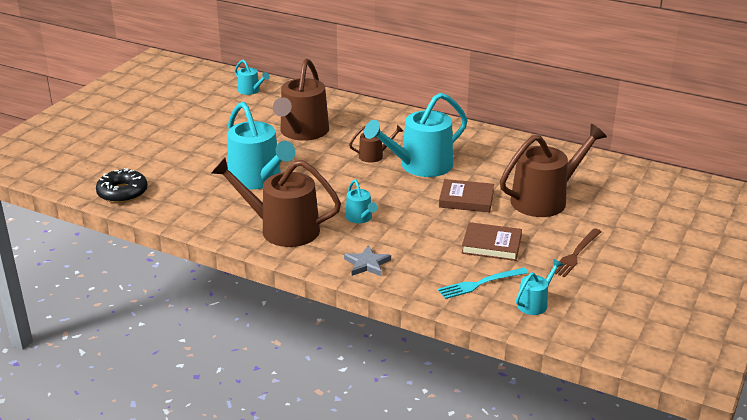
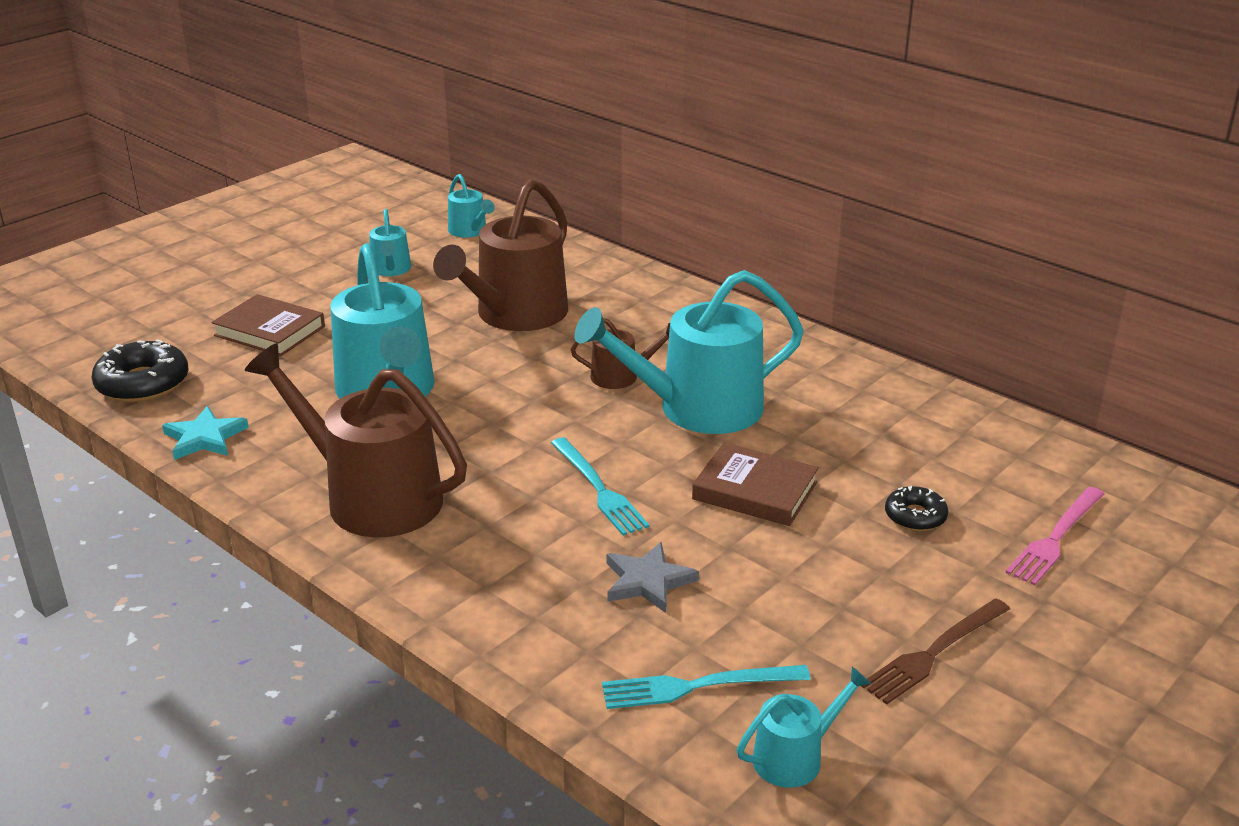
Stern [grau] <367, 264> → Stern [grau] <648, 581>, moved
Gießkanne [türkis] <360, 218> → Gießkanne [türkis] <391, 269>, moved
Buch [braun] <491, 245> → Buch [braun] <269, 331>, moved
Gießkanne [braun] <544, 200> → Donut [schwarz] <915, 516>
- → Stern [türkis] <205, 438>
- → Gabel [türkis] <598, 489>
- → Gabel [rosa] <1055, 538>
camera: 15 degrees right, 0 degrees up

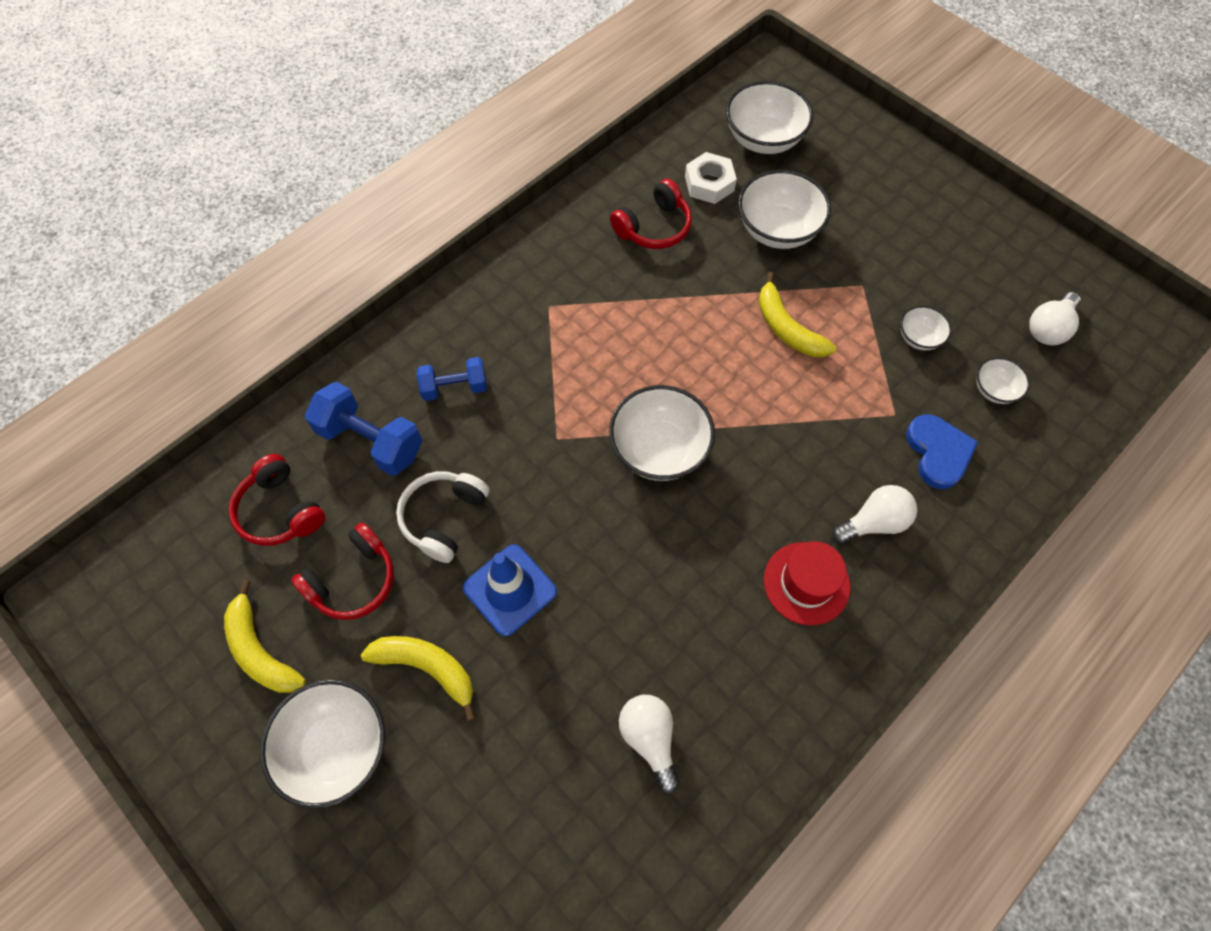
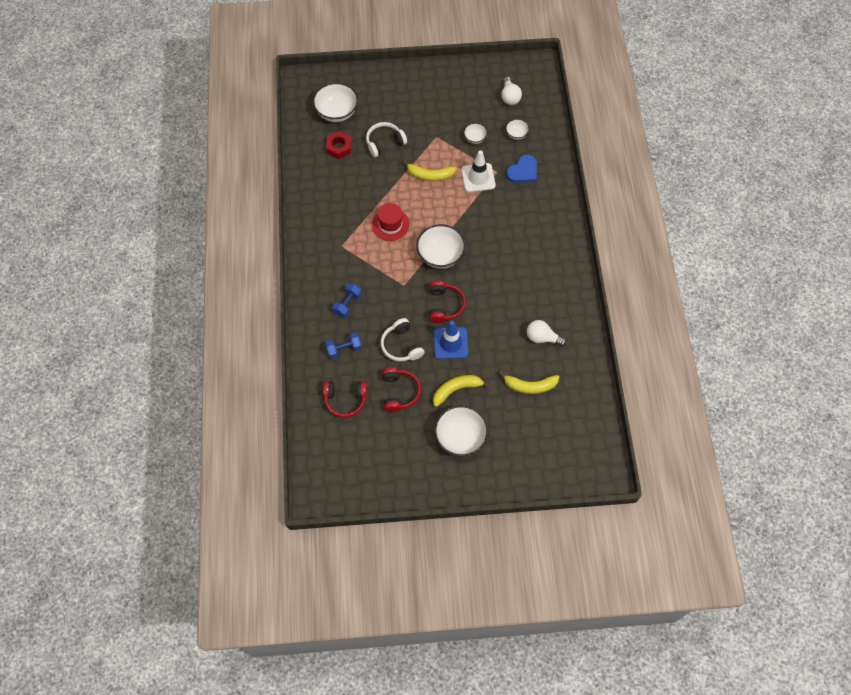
Banane [gelb] <261, 650> → Banane [gelb] <530, 386>, moved
Hantel [blau] <371, 441> → Hantel [blau] <344, 349>, x0.64
Kopfhörer [rot] <654, 227> → Kopfhörer [rot] <444, 306>, moved
Sechskantmutter [weiß] <709, 183> → Sechskantmutter [rot] <339, 147>
Schüssel [weiß] <777, 230> → Kopfhörer [weiß] <384, 143>
Hut [rot] <806, 583> → Hut [rot] <390, 224>, moved
Glühbirne [weiß] <874, 522> → -
Herz [blau] <938, 452> → Herz [blau] <523, 171>, 105 degrees clockwise
- → Leitkegel [weiß] <478, 177>
camera: 50 degrees left, 0 degrees up

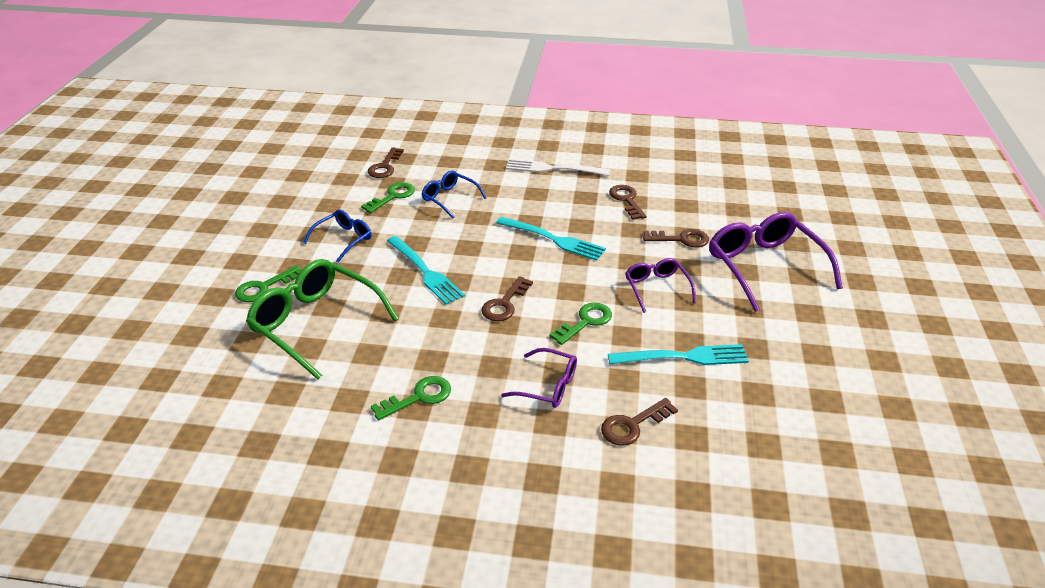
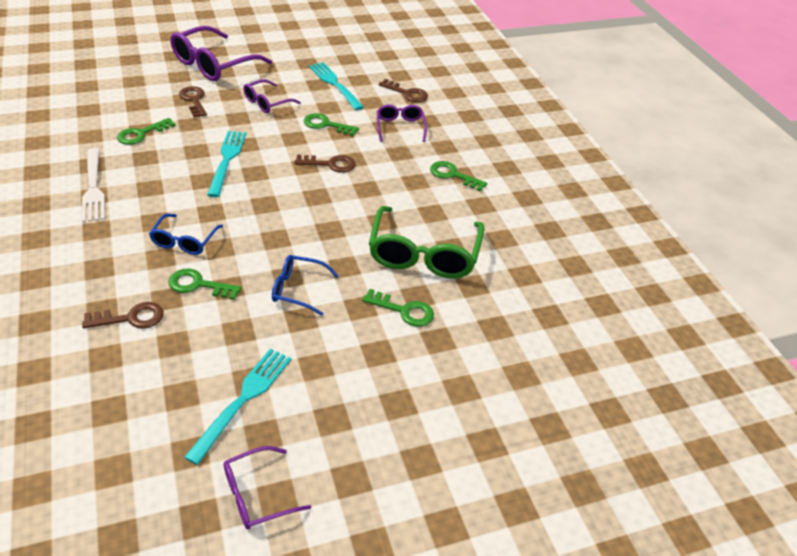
Gabel [türkis] <425, 272> → Gabel [türkis] <243, 400>, moved
Schlüssel [braun] <626, 200> → Schlüssel [grün] <141, 134>
- → Brille [lila] <257, 495>
camera: 120 degrees left, 5 degrees up

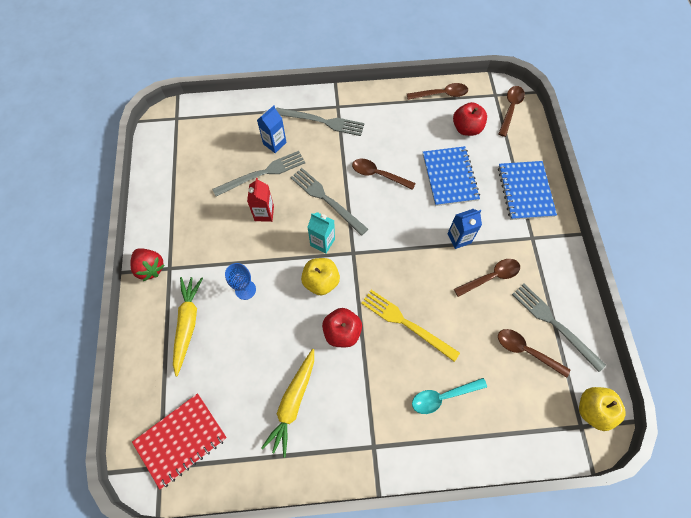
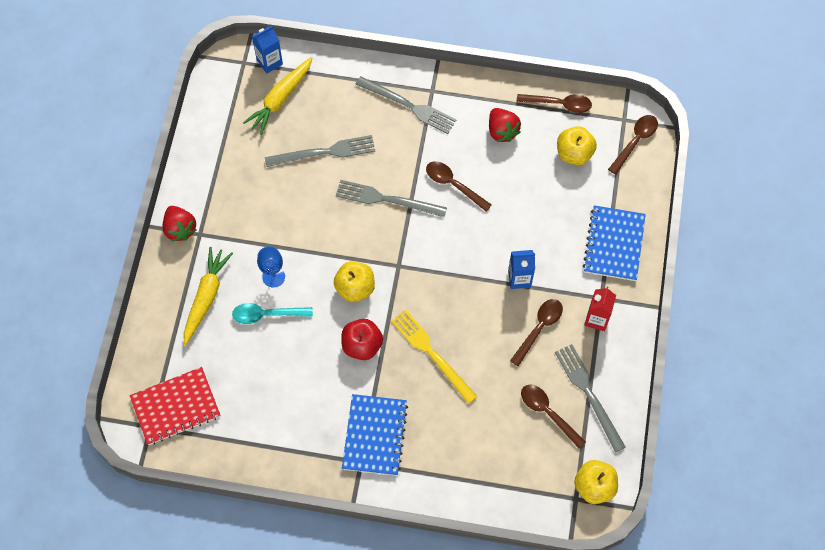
Getränkekarton [rot] <264, 213> → Getränkekarton [rot] <596, 319>, moved
Getränkekarton [blau] <274, 143> → Getränkekarton [blau] <269, 62>, moved
Karotte [gelb] <292, 403> → Karotte [gelb] <280, 99>, moved
Gabel [grau] <326, 199> → Gabel [grau] <386, 199>, 45 degrees counterclockwise
Getränkekarton [türkis] <322, 242> → -
Löffel [türkis] <443, 396> → Löffel [türkis] <267, 315>, moved
Notizbuch [blau] <449, 177> → Notizbuch [blau] <375, 435>, moved
Apfel [rot] <466, 128> → Apfel [gelb] <574, 153>
Löffel [braun] <491, 277> → Löffel [braun] <539, 328>, 45 degrees counterclockwise
- → Erdbeere [rot] <502, 131>
camera: 15 degrees right, 0 degrees up

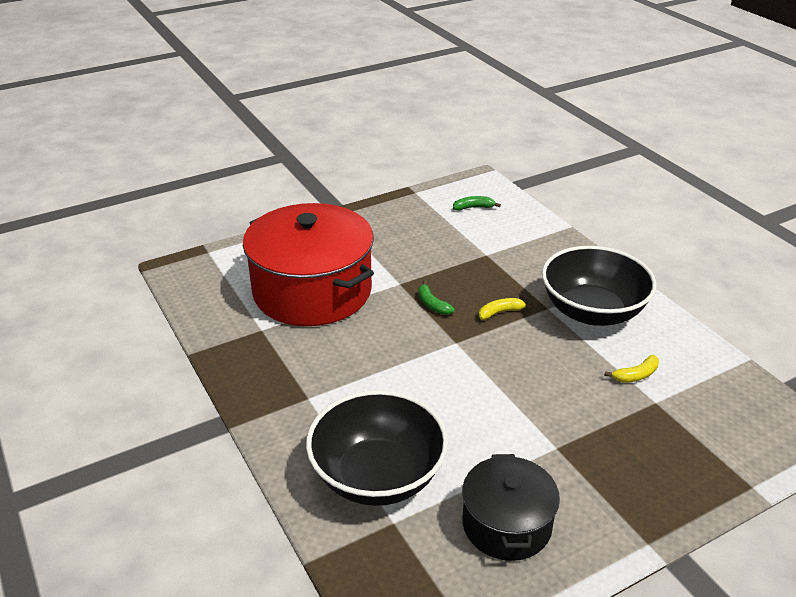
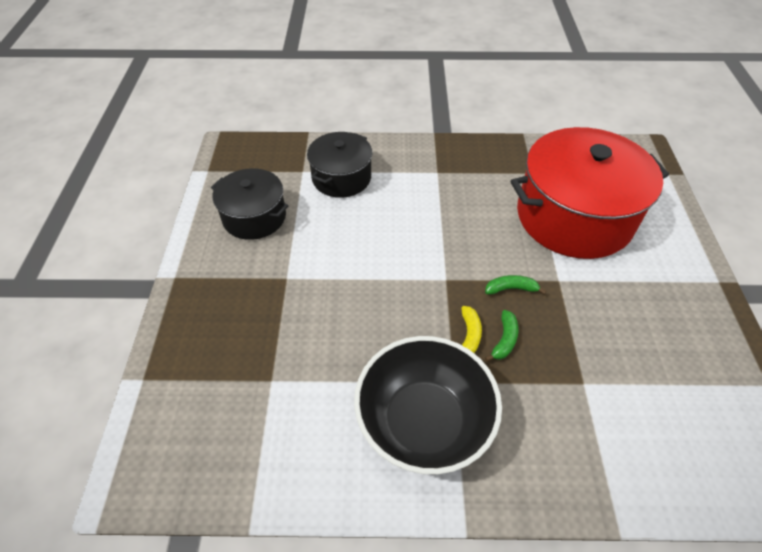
Schüssel [schwarz] <378, 476> → Kochtopf [schwarz] <341, 178>
Banane [grün] <473, 207> → Banane [grün] <504, 340>, moved
Banane [gelb] <636, 375> → -
camera: 120 degrees right, 15 degrees up

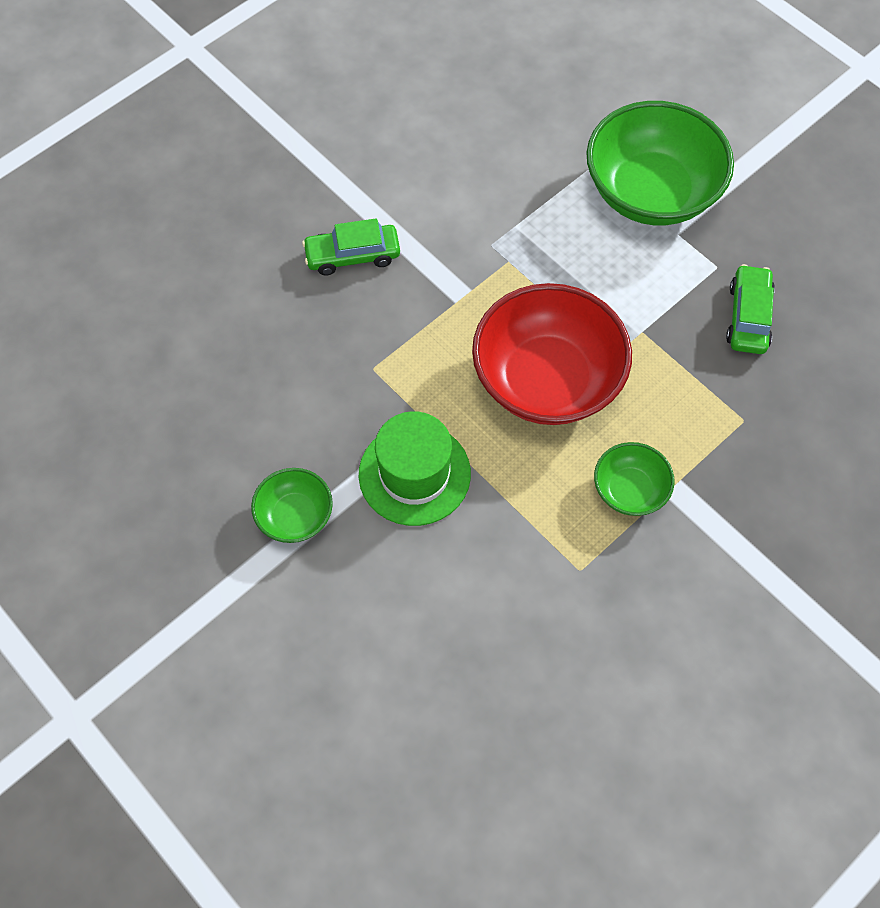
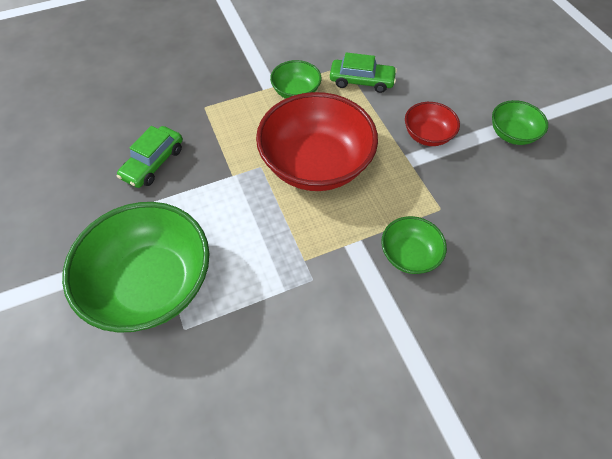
Auto [grün] <352, 255> → Auto [grün] <361, 81>, moved
Hut [grün] <414, 474> → Schüssel [rot] <427, 135>
- → Schüssel [grün] <409, 254>
camera: 160 degrees left, 5 degrees down

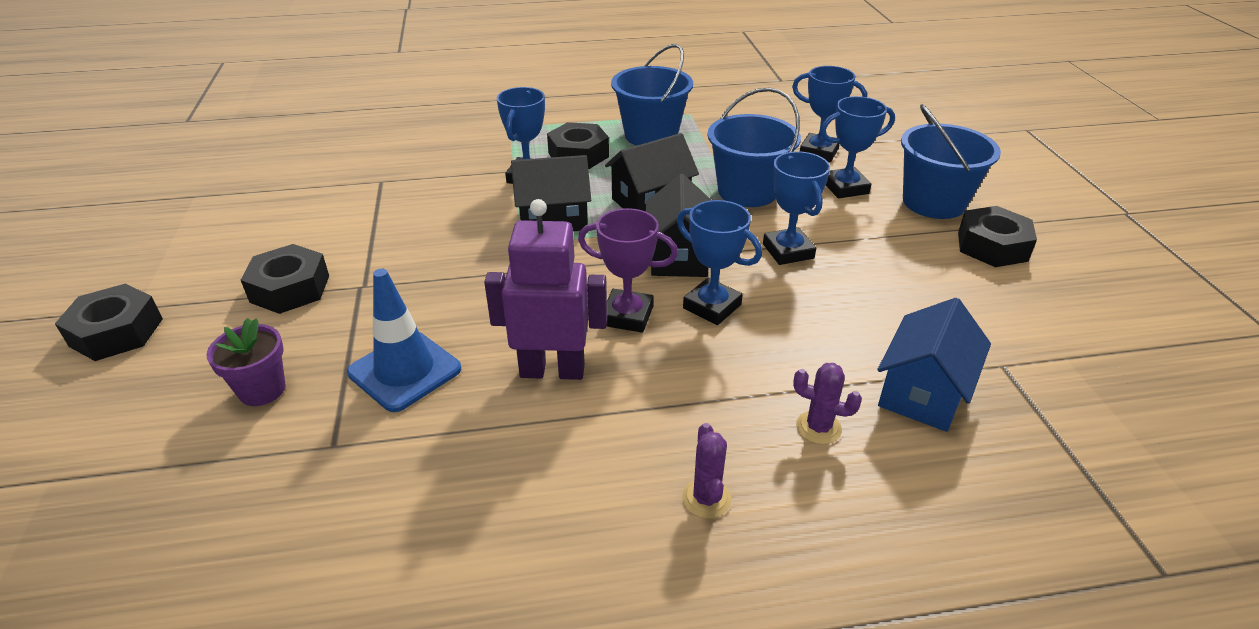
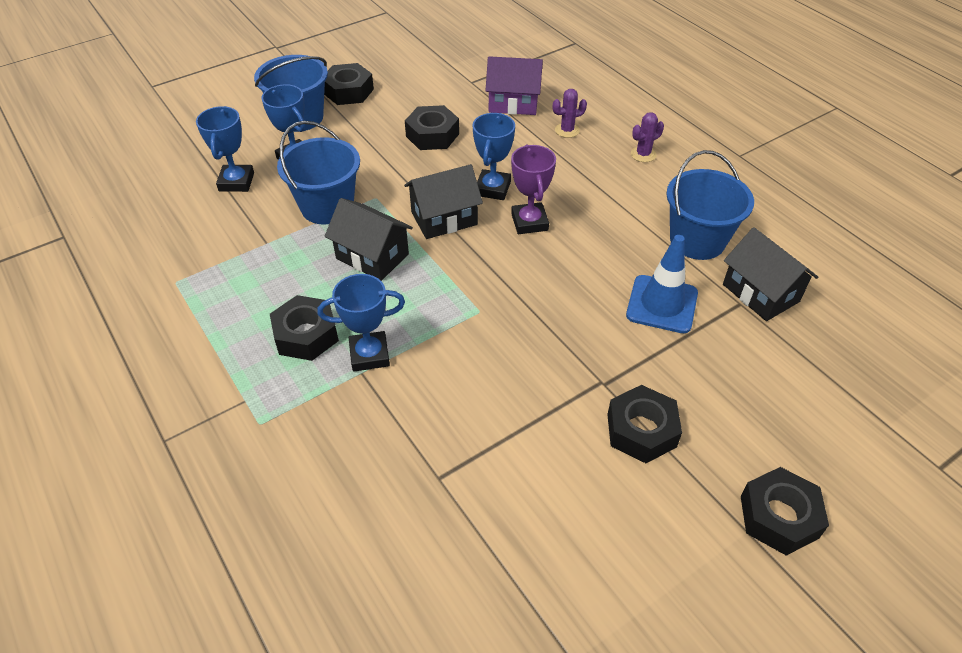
Blumentopf [lila] <262, 390> → -
Roboter [lila] <552, 370> → -
Haus [schwarz] <553, 219> → Haus [schwarz] <760, 293>, moved
Eimer [blau] <651, 135> → Eimer [blau] <697, 240>, moved
Pokal [blau] <788, 251> → -
Kaktus [lila] <818, 428> → Kaktus [lila] <567, 130>, 75 degrees clockwise
Haus [blau] <923, 392> → Haus [lila] <513, 103>
- → Sechskantmutter [schwarz] <432, 135>
camera: 115 degrees left, 10 degrees up

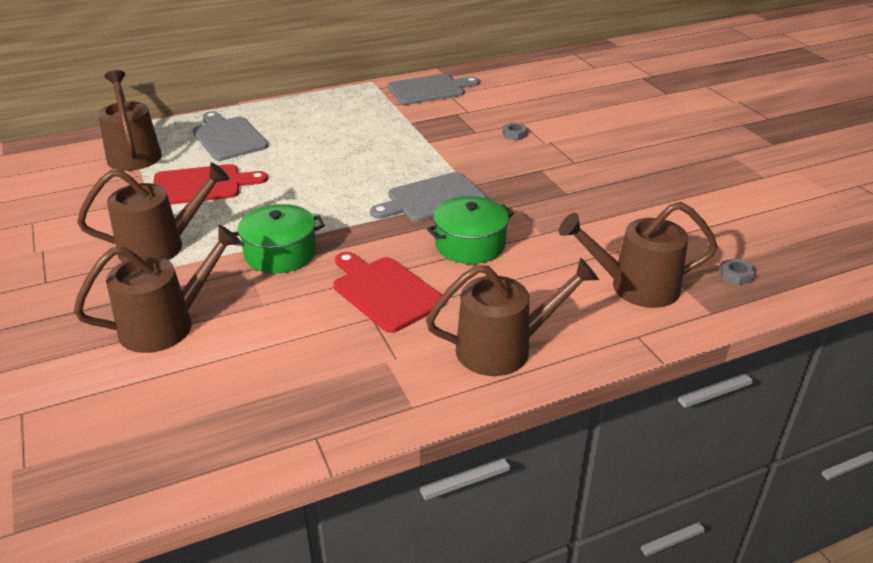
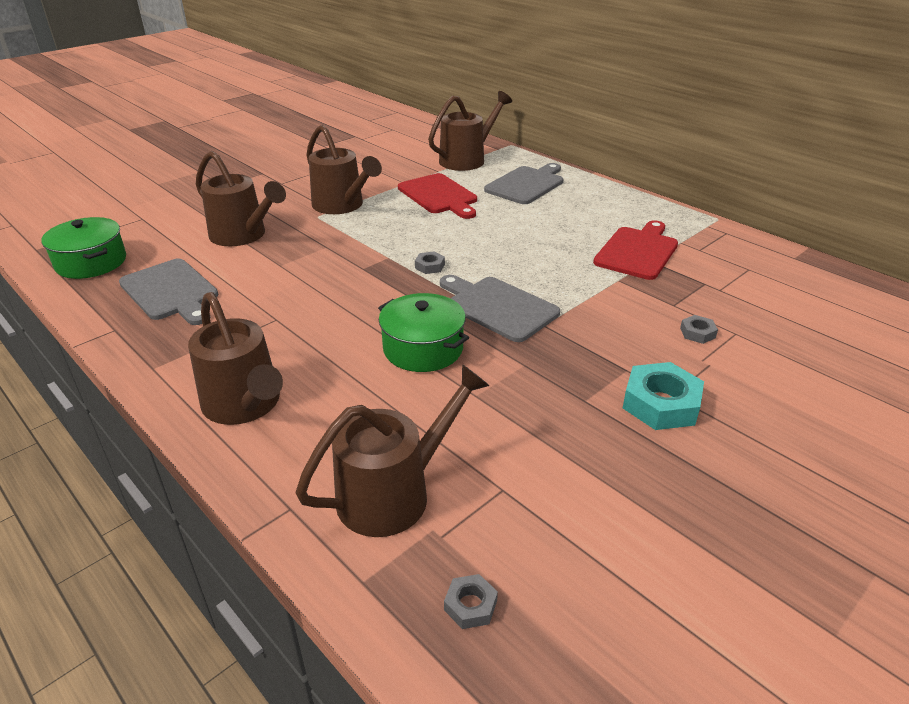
Kochtopf [grün] <280, 253> → Kochtopf [grün] <91, 262>, moved
Schneidebrett [rot] <384, 292> → Schneidebrett [rot] <637, 251>, moved
Schneidebrett [grau] <429, 89> → Schneidebrett [grau] <171, 291>, moved
Gießkanne [braun] <635, 287> → Gießkanne [braun] <394, 493>, 75 degrees clockwise
- → Sechskantmutter [grau] <429, 266>
- → Sechskantmutter [türkis] <661, 404>
camera: 70 degrees right, 0 degrees up

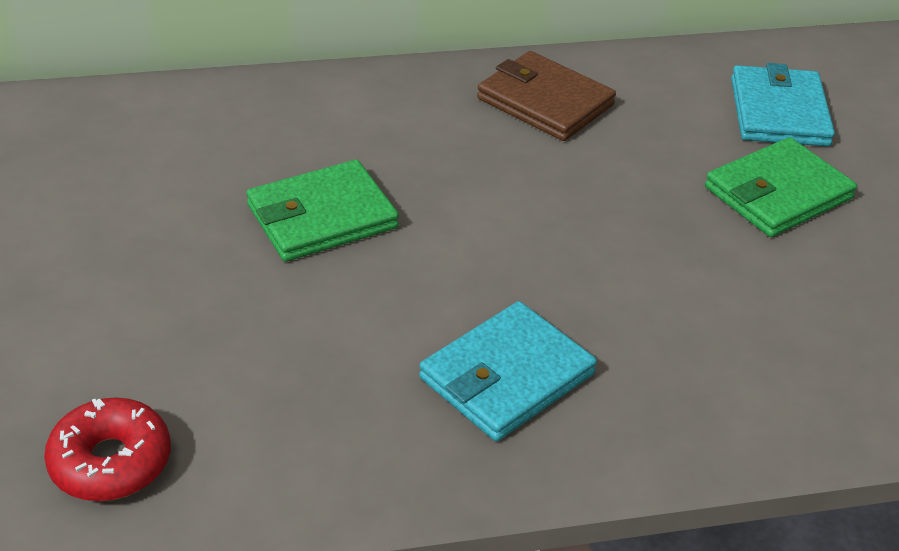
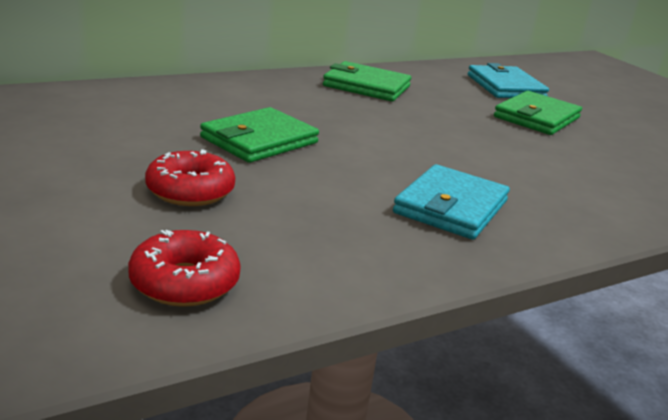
Geldbörse [braun] <545, 101> → Geldbörse [grün] <366, 86>
- → Donut [rot] <190, 191>
camera: 20 degrees left, 15 degrees down

